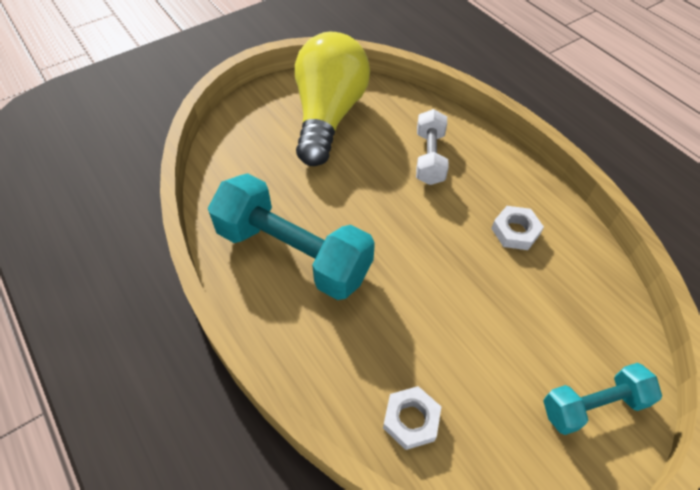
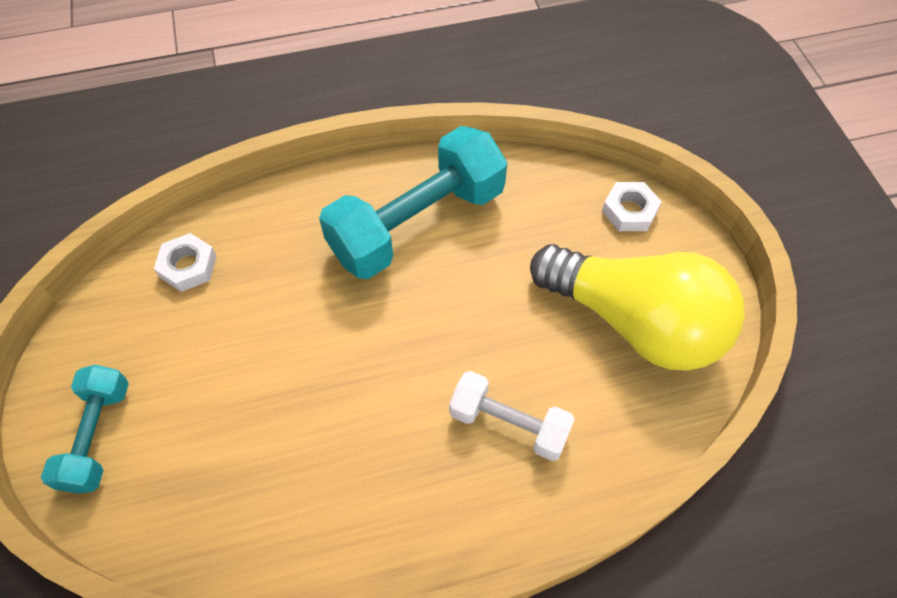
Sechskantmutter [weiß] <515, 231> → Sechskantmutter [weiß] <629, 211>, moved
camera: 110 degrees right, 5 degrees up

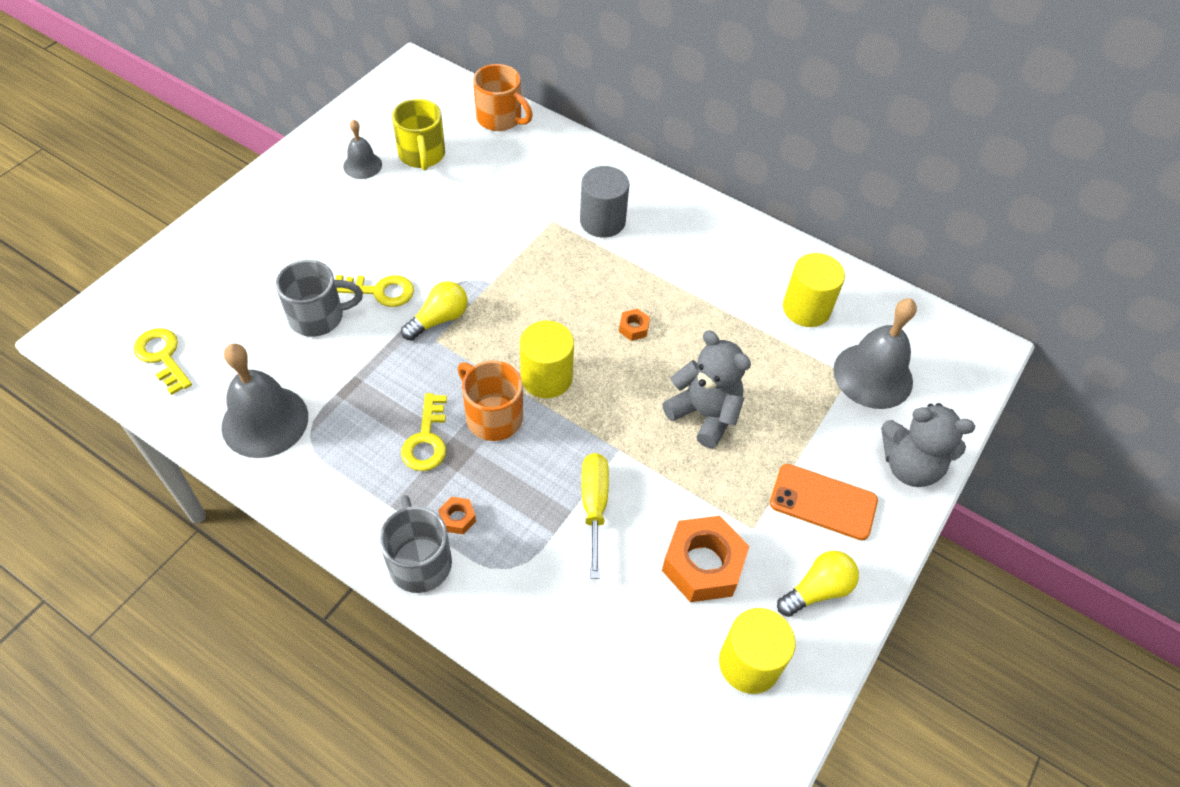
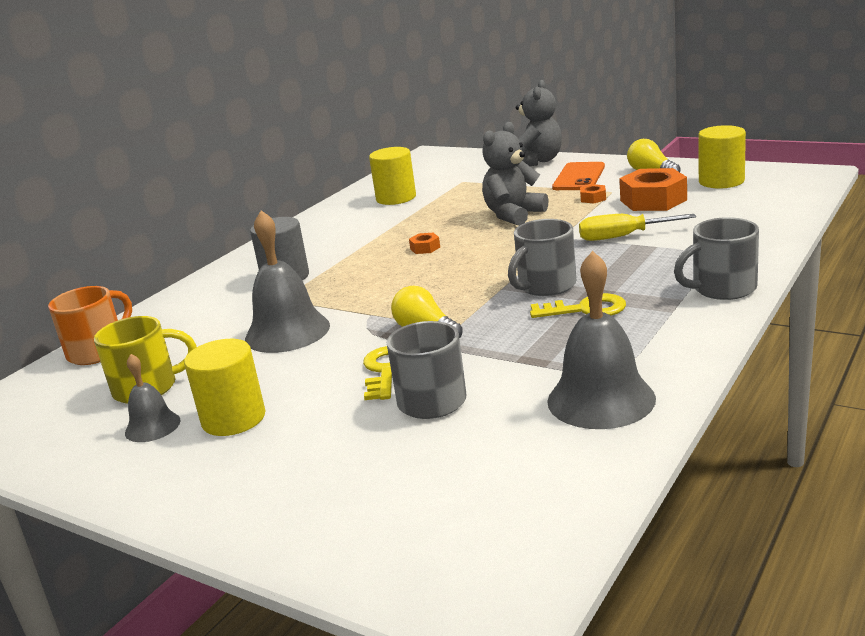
Schlüssel [gelb] <162, 357> → -
Sechskantmutter [orange] <457, 518> → Sechskantmutter [orange] <593, 198>, moved
Tasse [orange] <492, 416> → Tasse [grau] <545, 286>
Vollzylinder [gelb] <546, 377> → Vollzylinder [gelb] <233, 419>, moved
Glocke [grau] <873, 375> → Glocke [grau] <287, 332>, moved
camera: 85 degrees left, 30 degrees down

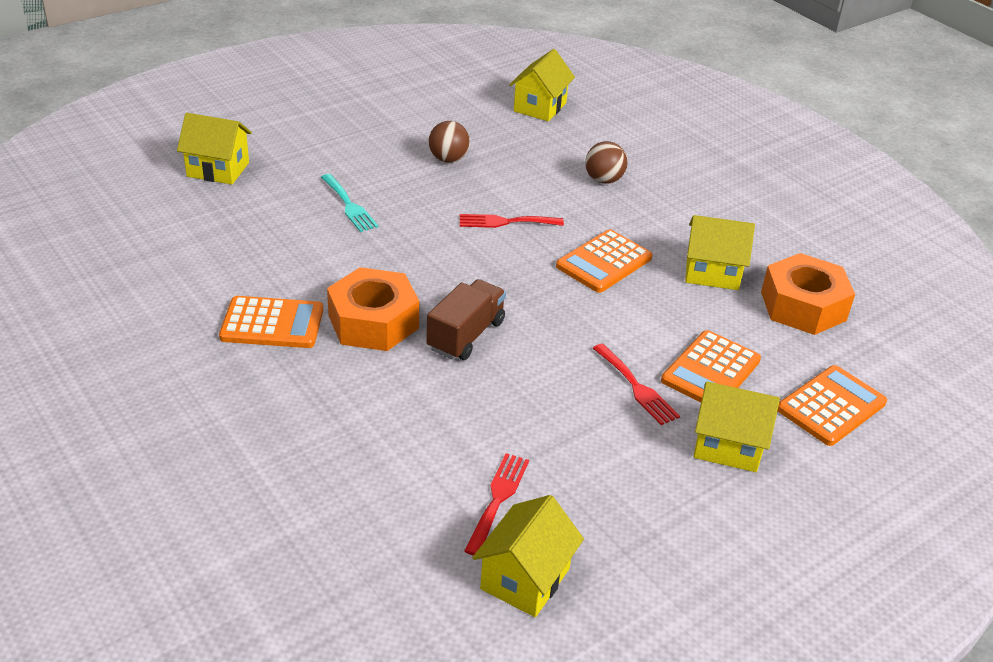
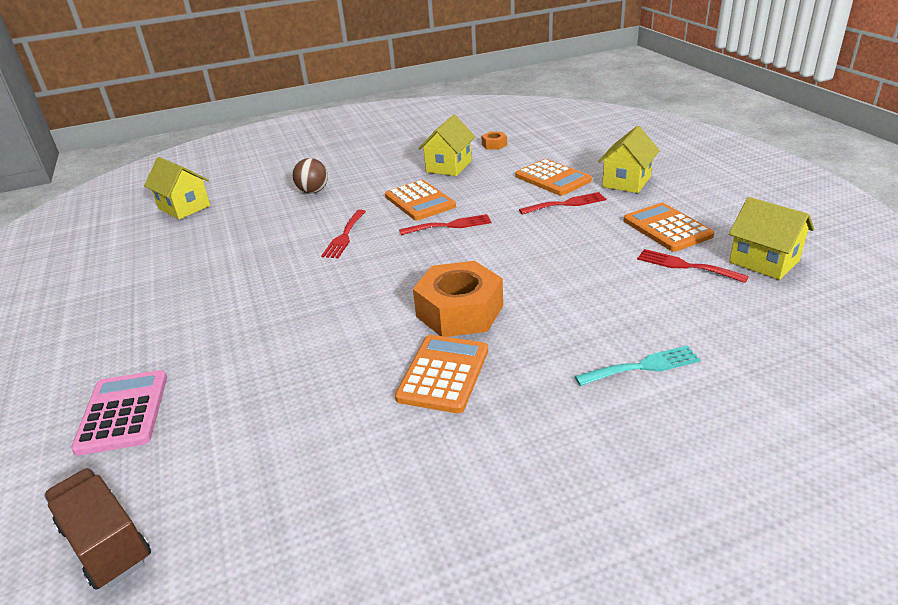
Haus [gelb] <218, 169> → Taschenrechner [rosa] <123, 412>
Gabel [türkis] <349, 205> → Gabel [türkis] <642, 366>, moved
Lastwagen [braun] <466, 335> → Lastwagen [braun] <106, 543>, moved
Ball [braun] <448, 159> → -
Sechskantmutter [orange] <803, 306> → Sechskantmutter [orange] <494, 145>, x0.44
Taschenrechner [orange] <831, 406> → Taschenrechner [orange] <667, 228>, moved
- → Gabel [rot] <450, 225>
camera: 70 degrees left, 5 degrees down

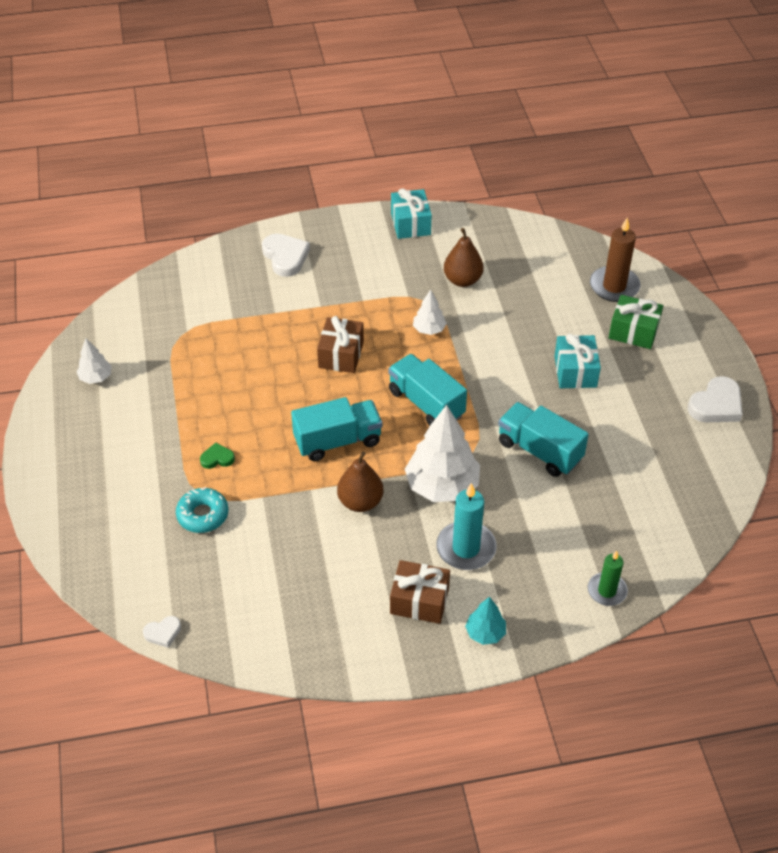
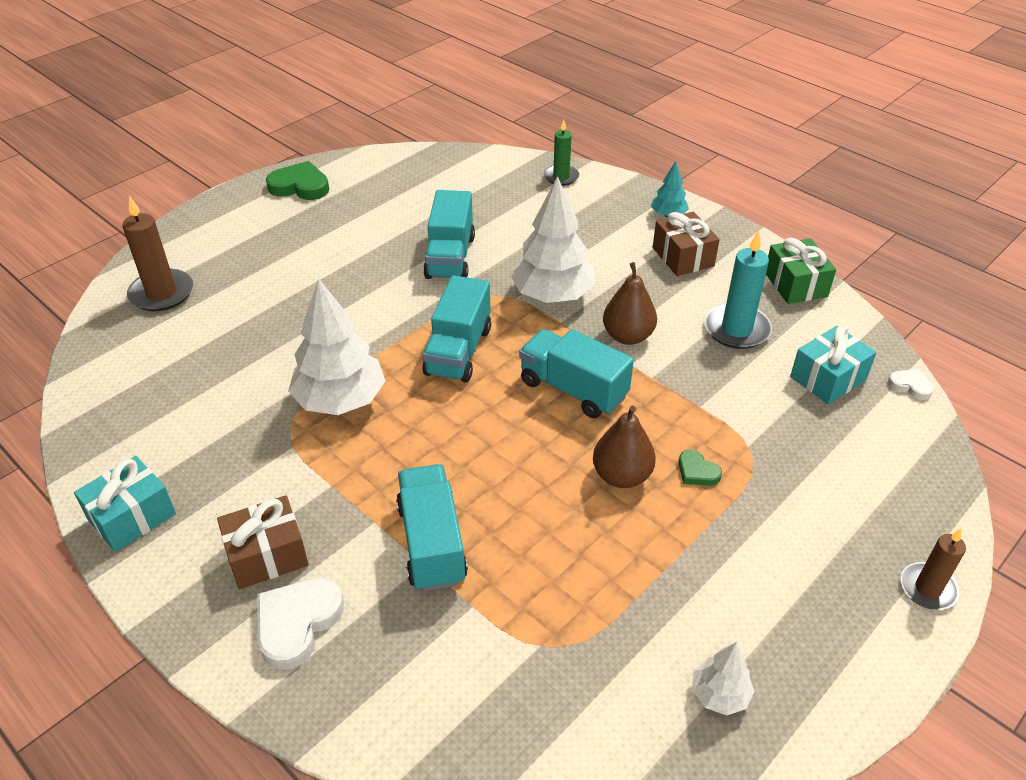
Donut [türkis] <203, 515> → -
Geschenk [braun] <341, 355> → Geschenk [braun] <267, 555>, moved
Baum [weiß] <429, 329> → Baum [weiß] <340, 400>, x2.01
Kerze [türkis] <466, 548> → Kerze [türkis] <736, 329>, moved
Birne [braun] <462, 280> → Birne [braun] <621, 476>, moved
Geschenk [türkis] <575, 371> → Geschenk [türkis] <828, 378>, moved
Geschenk [grün] <633, 331> → Geschenk [grün] <795, 284>, moved
Herz [weiß] <716, 405> → Herz [grün] <300, 186>
- → Lastwagen [türkis] <432, 543>
- → Kerze [braun] <927, 588>
camera: 125 degrees left, 5 degrees down

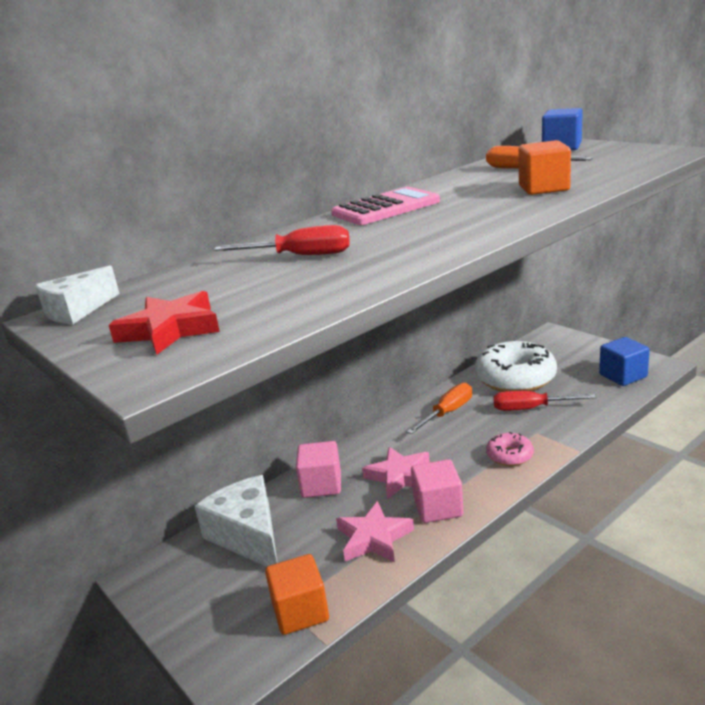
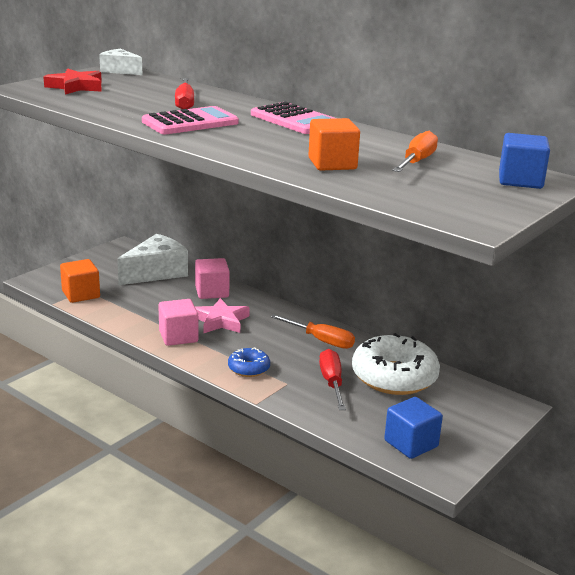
Stern [rosa] <373, 538> → -
Donut [rosa] <509, 456> → Donut [blau] <249, 368>
- → Taschenrechner [rosa] <190, 122>
camera: 75 degrees right, 0 degrees up

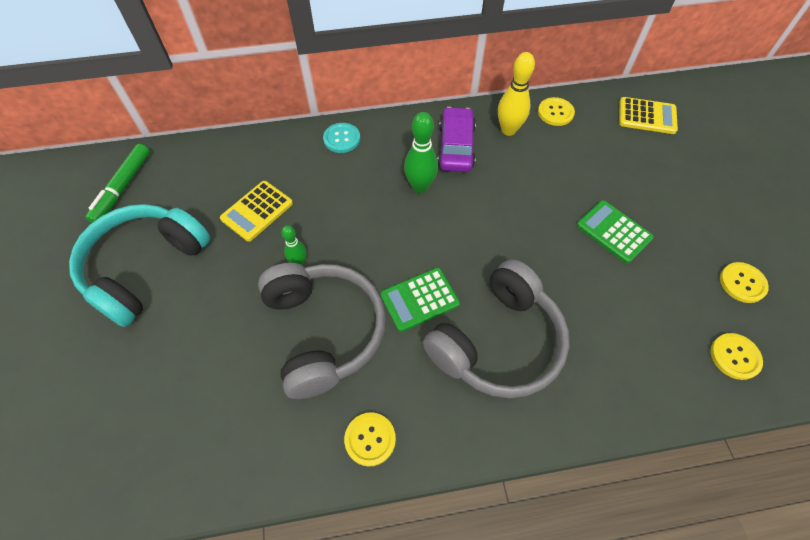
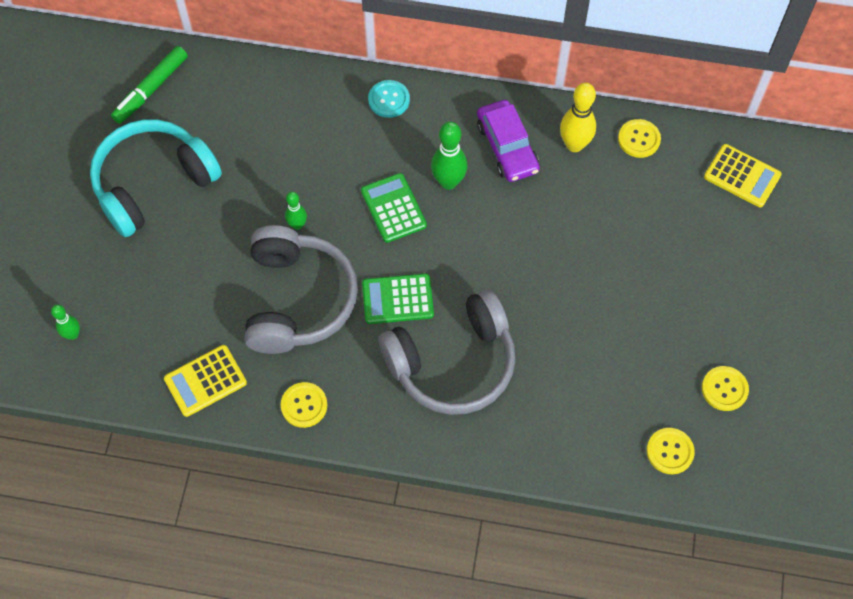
Taschenrechner [gelb] <257, 211> → Taschenrechner [gelb] <205, 381>, moved
Auto [lila] <456, 146> → Auto [lila] <507, 147>, 135 degrees clockwise
Taschenrechner [grün] <613, 232> → Taschenrechner [grün] <393, 208>, moved
- → Bowlingkegel [grün] <73, 334>
camera: 20 degrees right, 5 degrees up

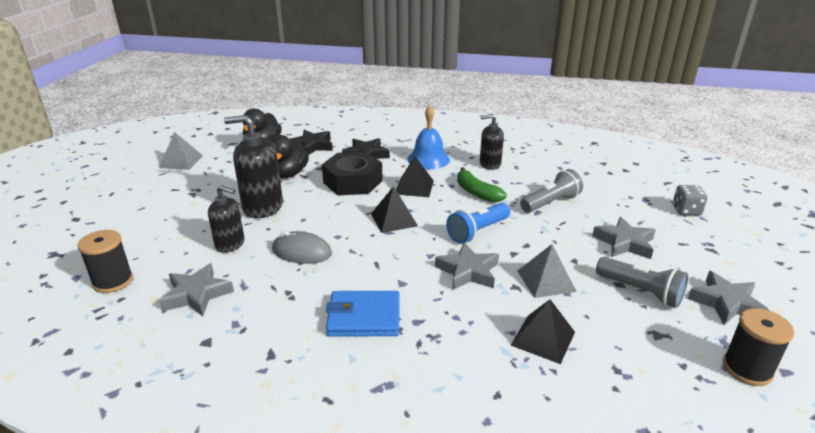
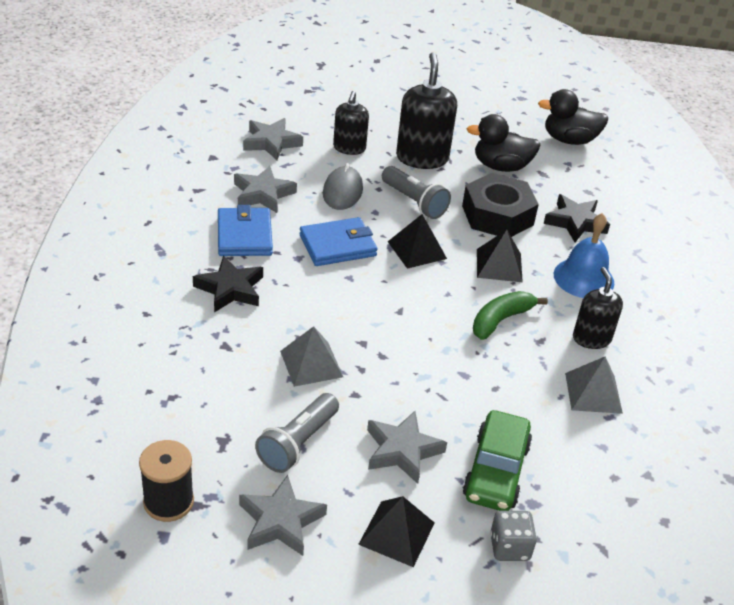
Garnrolle [schwarz] <113, 281> → -
Pyramide [grau] <181, 161> → Pyramide [grau] <593, 393>, moved
Stern [schwarz] <312, 146> → Stern [schwarz] <230, 289>, moved
Stern [grau] <468, 271> → Stern [grau] <263, 194>, moved
Taschenlampe [blau] <477, 231> → -
Pyramide [schwarz] <543, 338> → Pyramide [schwarz] <396, 533>, moved
Taschenlampe [grau] <550, 203> → Taschenlampe [grau] <414, 202>, moved
- → Geldbörse [blau] <337, 245>
- → Auto [grün] <496, 471>
camera: 80 degrees right, 10 degrees up

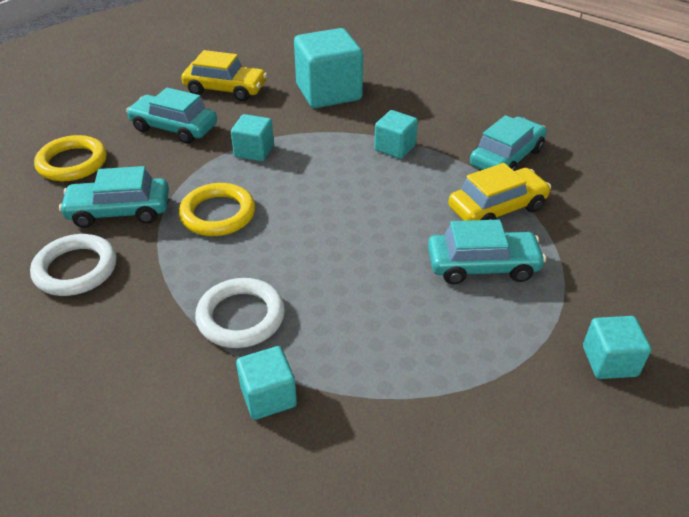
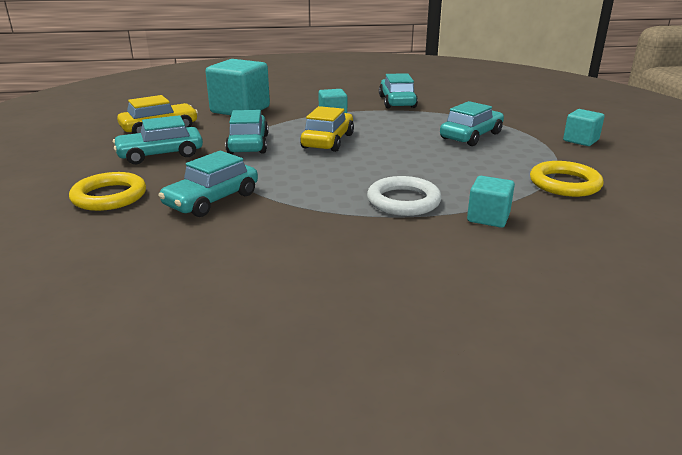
Ring [weiß] <76, 269> → -
Ring [gelb] <218, 214> → Ring [gelb] <564, 184>, moved
Kubus [türkis] <254, 151> → Auto [türkis] <248, 144>
Auto [gelb] <497, 208> → Auto [gelb] <328, 141>, moved
camera: 45 degrees left, 15 degrees down

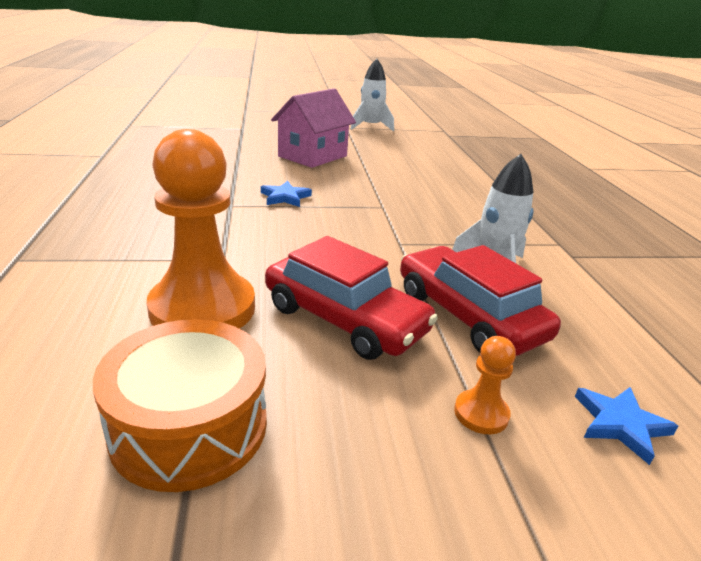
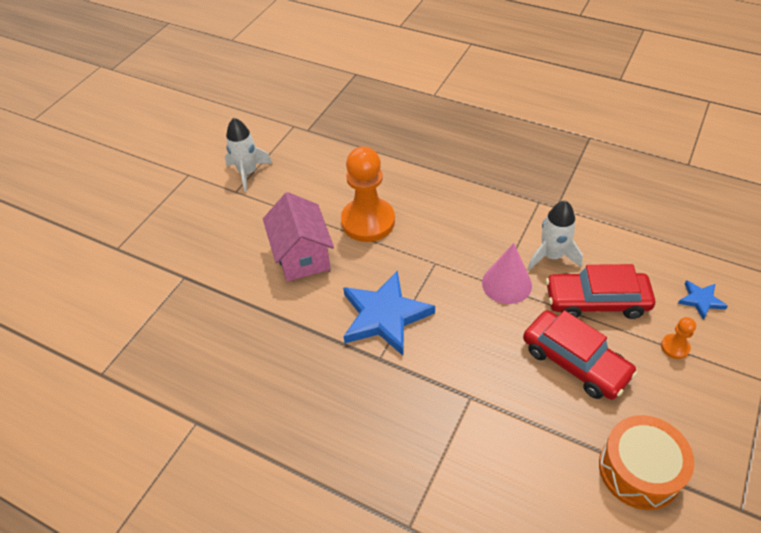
Bauer [orange] <203, 308> → Bauer [orange] <368, 221>, moved
Stern [blau] <285, 197> → Stern [blau] <384, 316>, x2.12
Auto [rot] <345, 319> → Auto [rot] <575, 361>, 60 degrees clockwise
- → Kegel [rosa] <506, 284>
camera: 50 degrees left, 20 degrees up

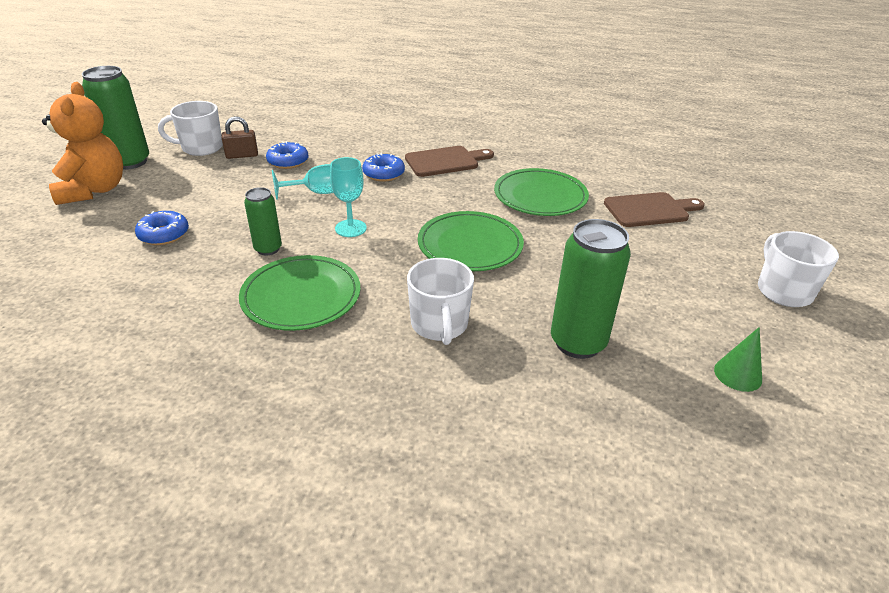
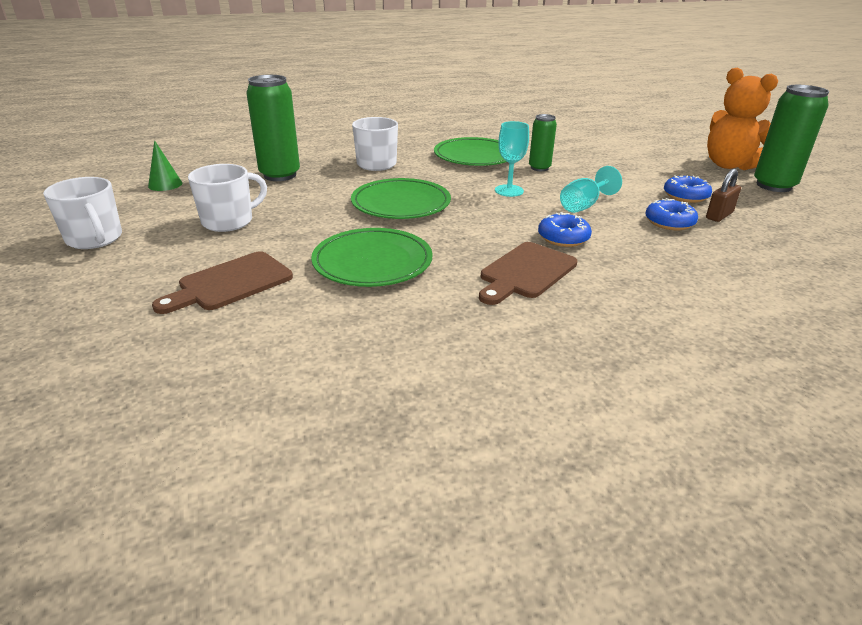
Donut [blau] <164, 235> → Donut [blau] <685, 196>, moved
Tasse [weiß] <201, 148> → Tasse [weiß] <229, 221>, moved
camera: 150 degrees right, 5 degrees down

